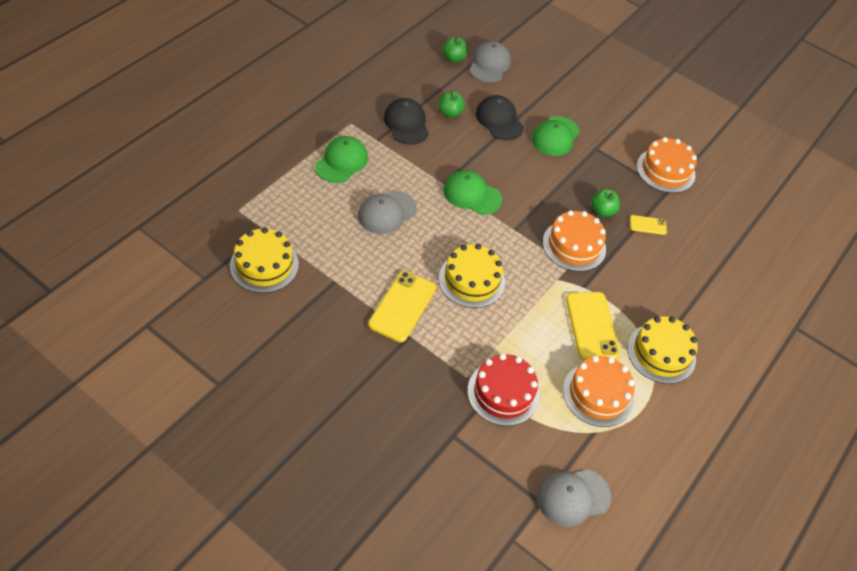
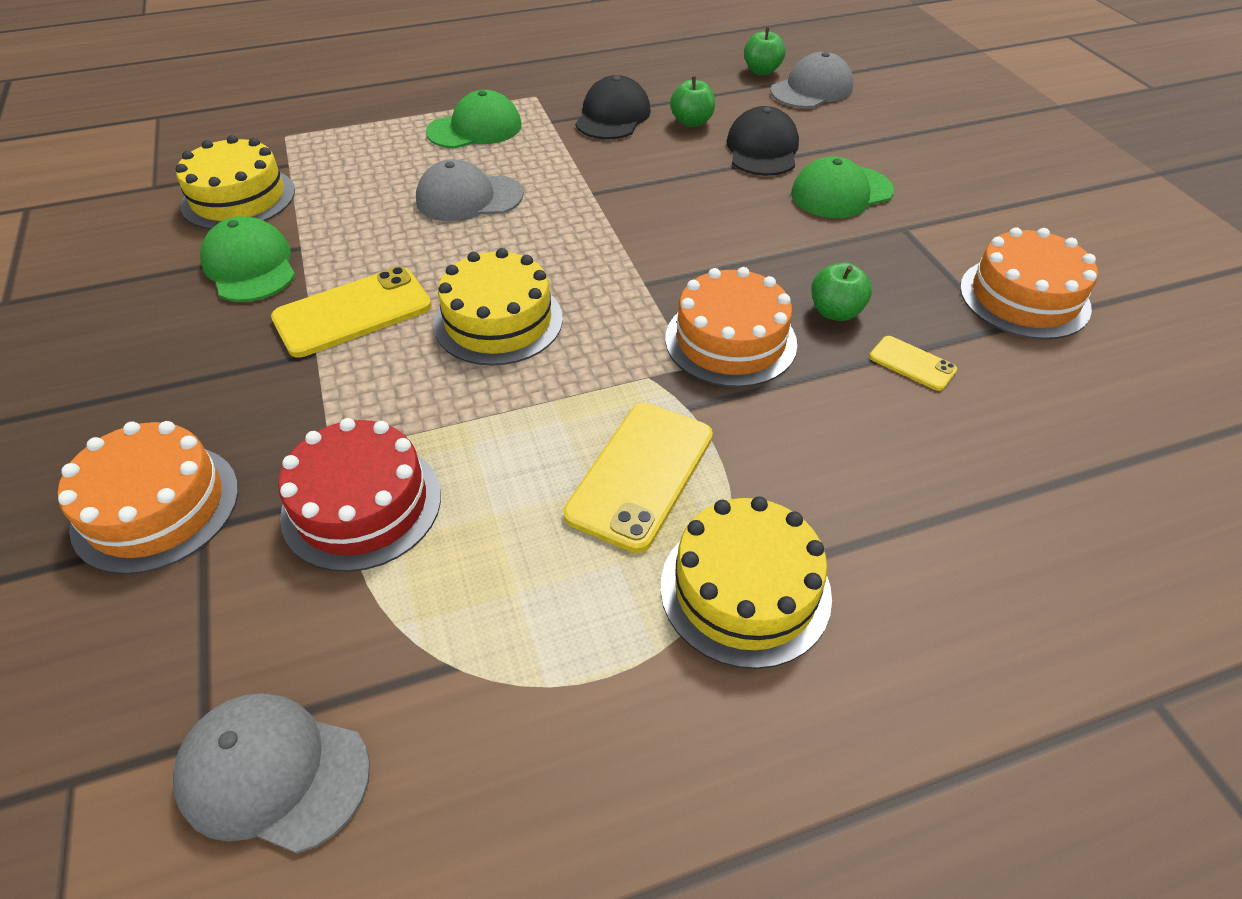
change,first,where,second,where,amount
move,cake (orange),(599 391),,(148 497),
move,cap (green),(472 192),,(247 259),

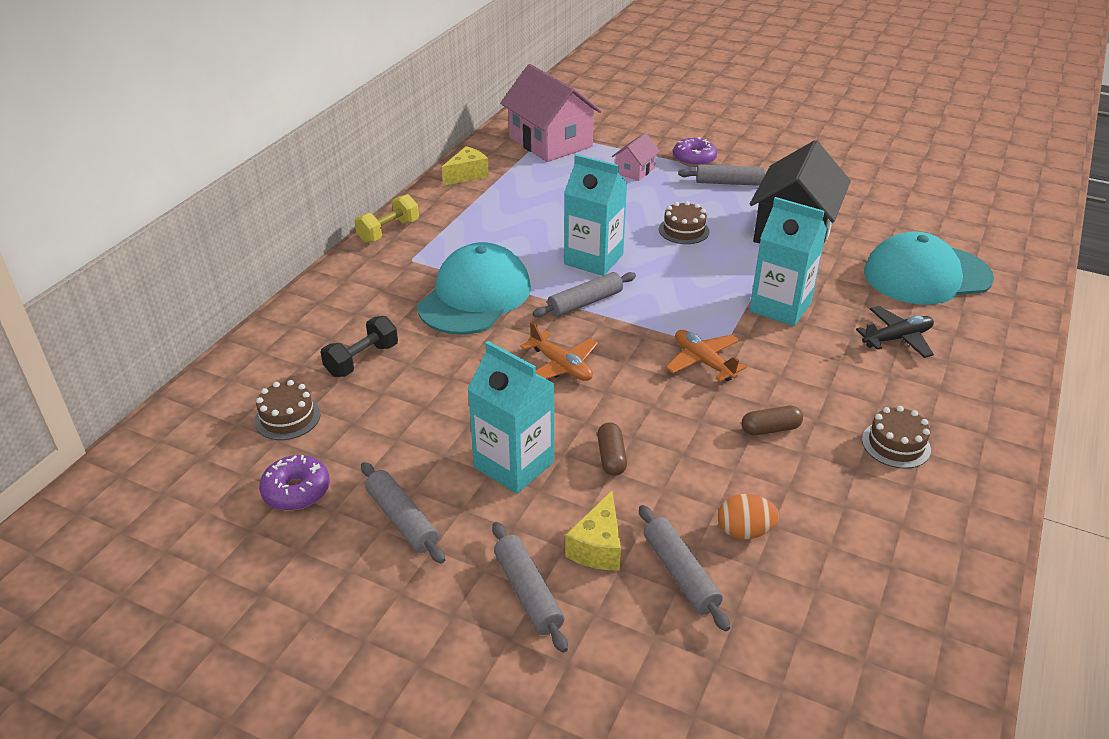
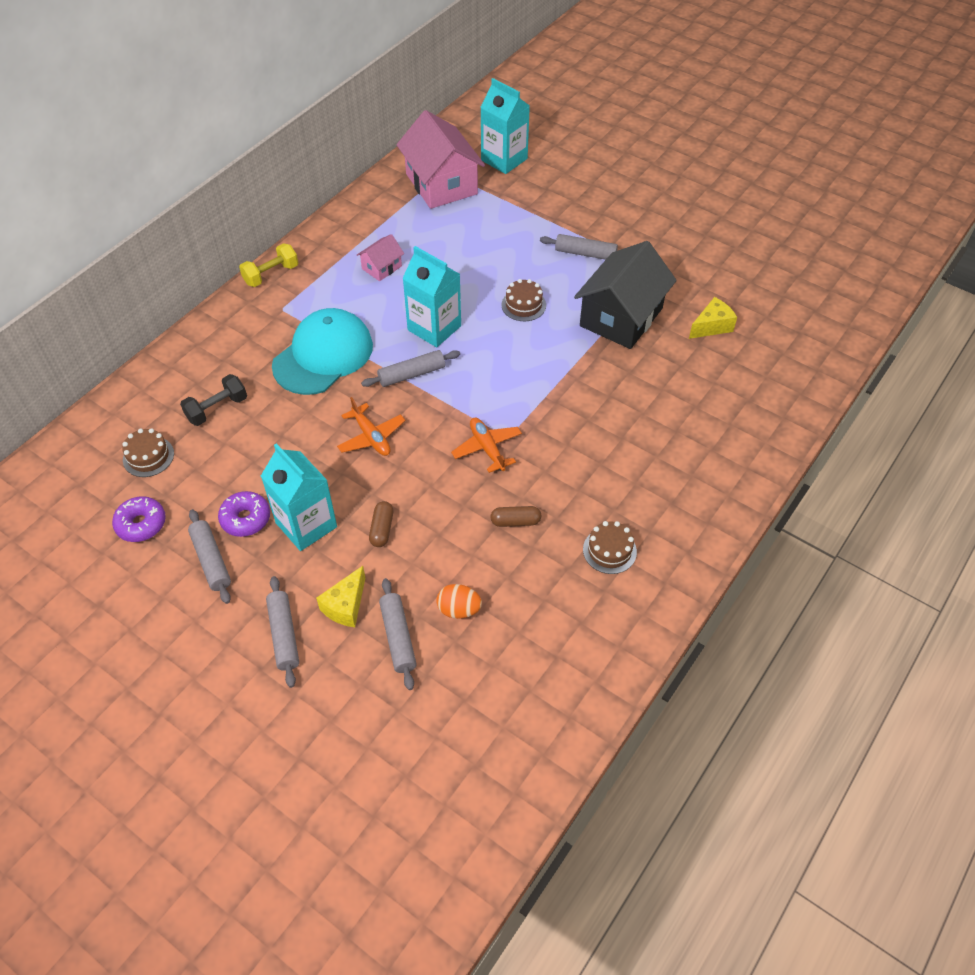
change,first,where,second,where,amount
move,donut (purple),(695 152),,(244 514),
move,house (pink),(636 157),,(380 257),
move,carton (turquoise),(788 261),,(505 126),
move,cheese (yellow),(465 166),,(713 318),
delete,plane (black),(895 332),,,
delete,cap (turquoise),(929 268),,,

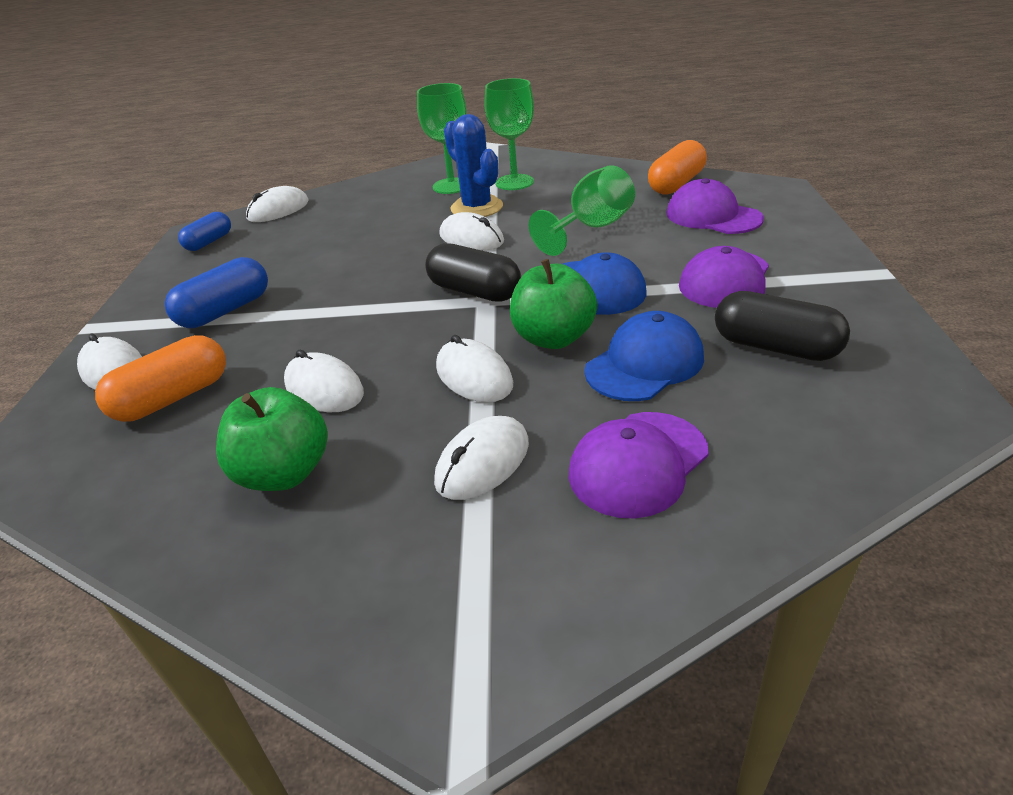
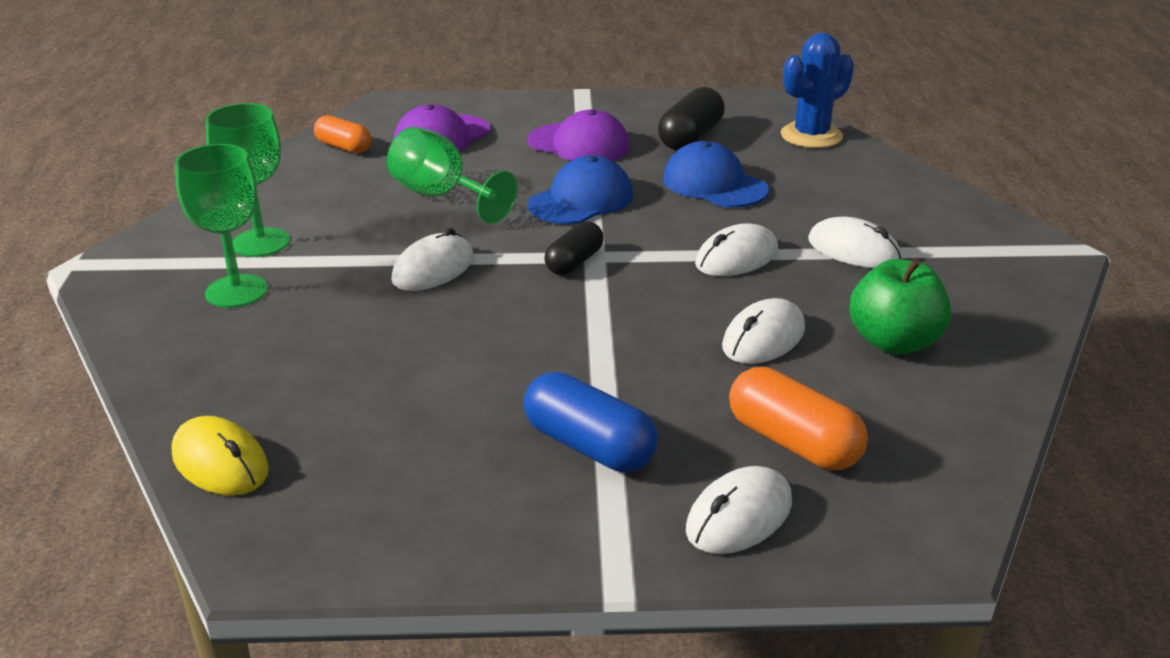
change,first,where,second,where,amount
recolor,mouse (white),(277 204),mouse (yellow),(220 456),
resize,capsule (orange),(677 167),,(343 134),x0.67
resize,capsule (black),(473 272),,(574 248),x0.67
move,cactus (blue),(473 165),,(817 90),
delete,capsule (blue),(204 231),,,
delete,apple (green),(553 304),,,
delete,cap (purple),(638 465),,,

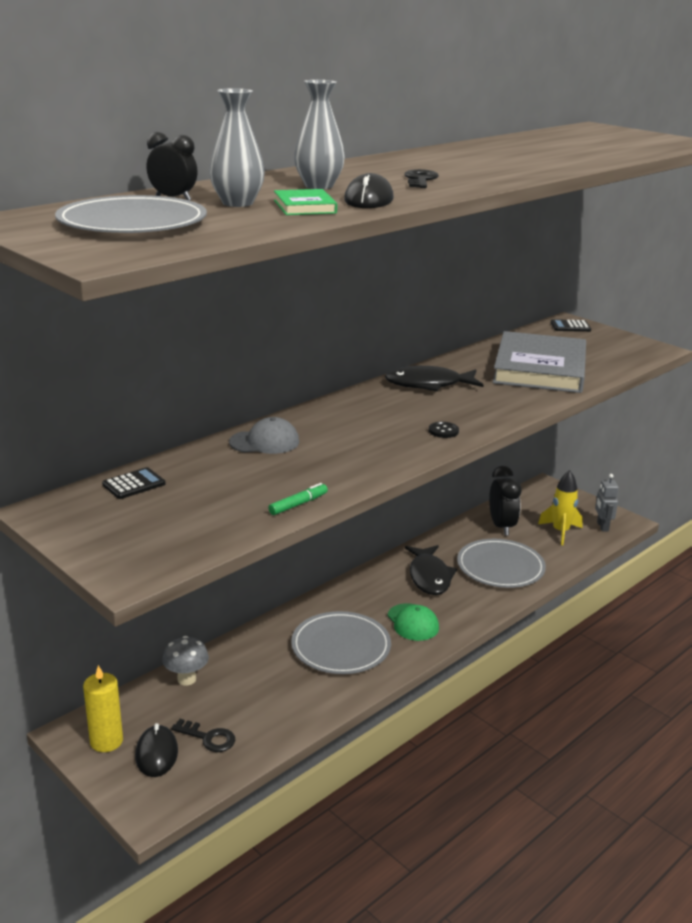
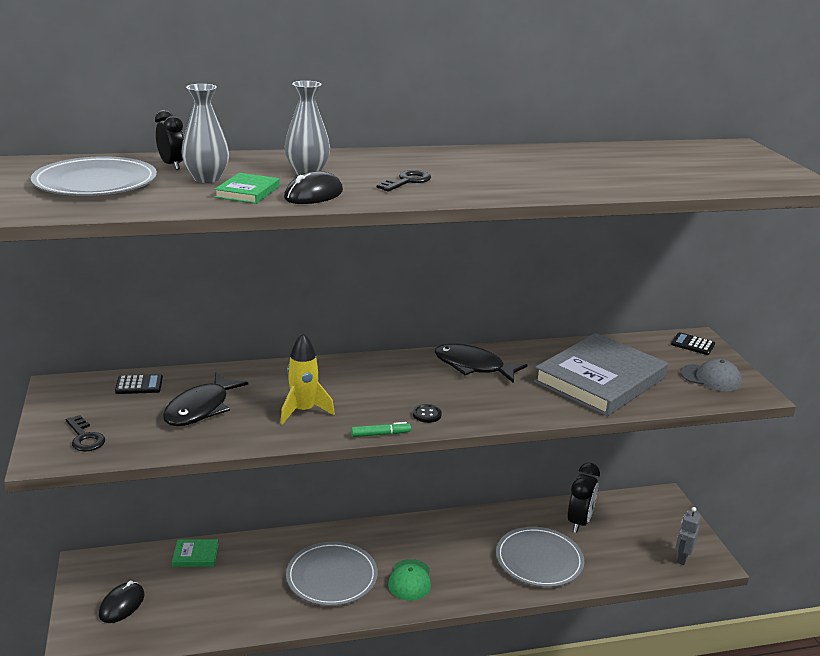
change,first,where,second,where,amount
move,key (black),(203 735),,(85 433),
move,fish (black),(431 570),,(205 399),
replace,mushroom (grey),(185 661),book (green),(195 553),
move,rocket (yellow),(560 507),,(307 379),
move,marker (green),(298 499),,(381 429),
move,cap (grey),(264 435),,(711 375),
delete,candle (yellow),(103 708),,,

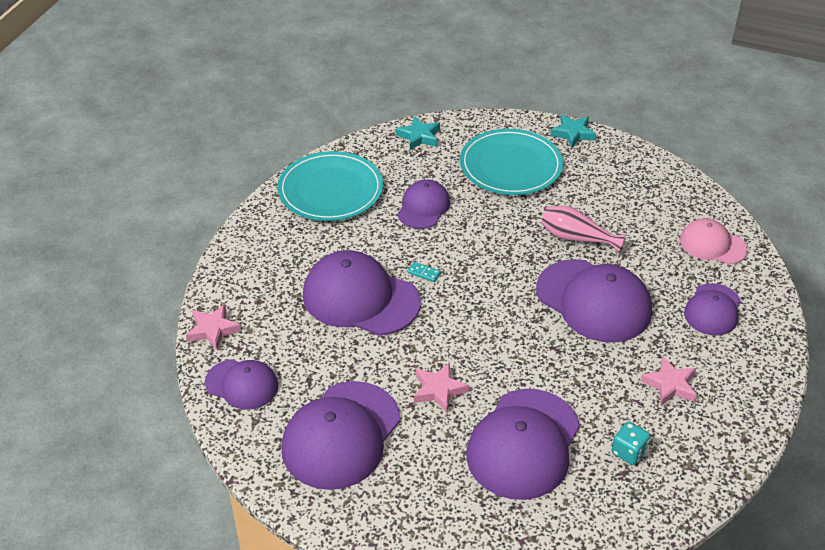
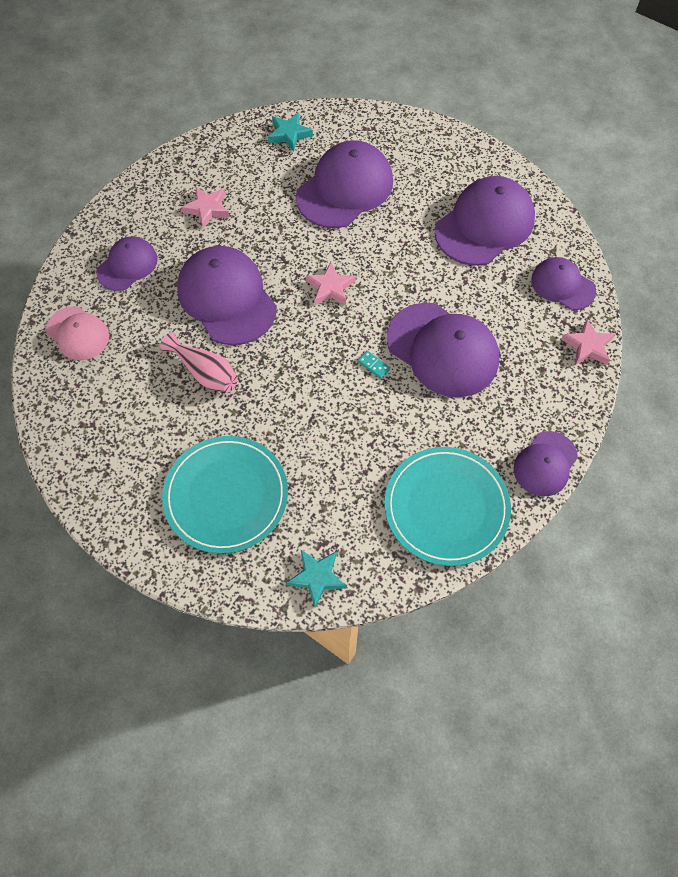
change,first,where,second,where,amount
move,star (turquoise),(573 131),,(290 132),
move,star (pink),(441 387),,(331 284),
move,cap (purple),(423 204),,(545 463),
delete,dice (turquoise),(631 443),,,

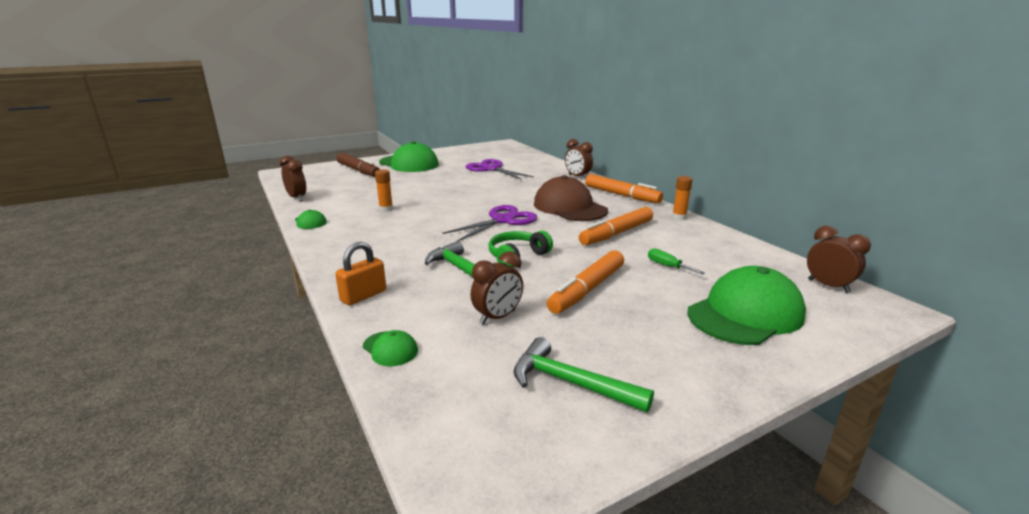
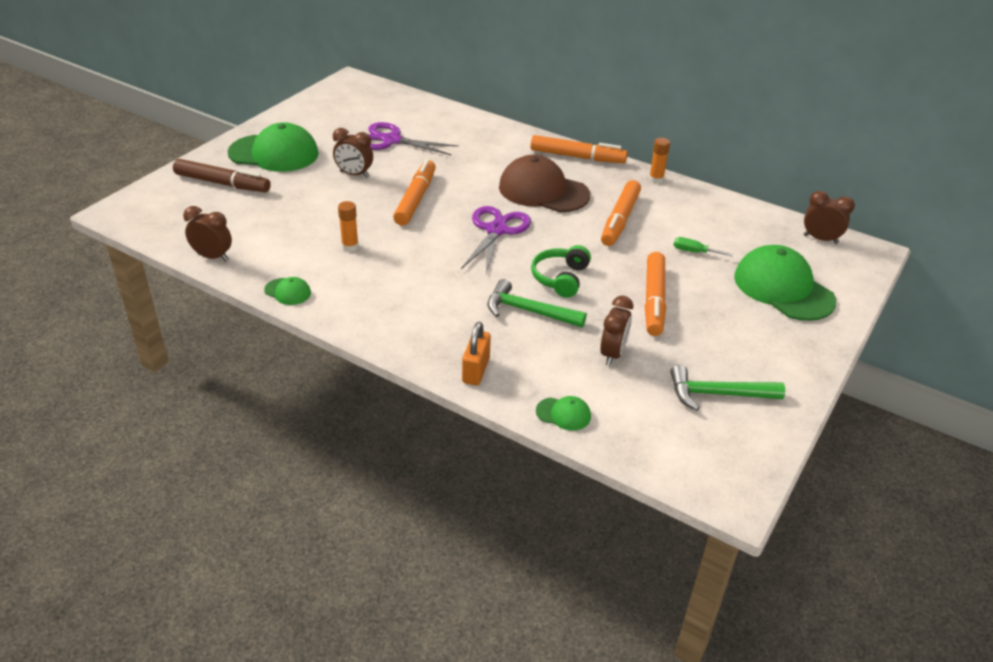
change,first,where,second,where,amount
move,clock (brown),(579 159),,(353 153),
insert,,,marker (orange),(414 192),
rotate,cap (green),(747 305),,(785 283),60 degrees counterclockwise

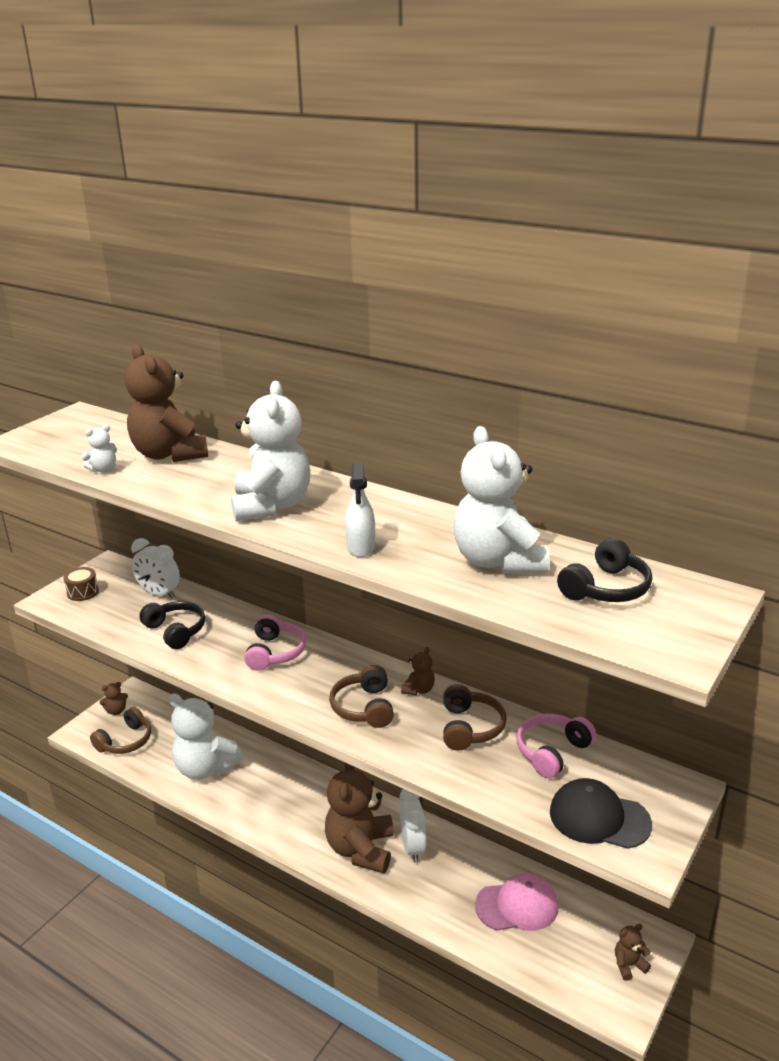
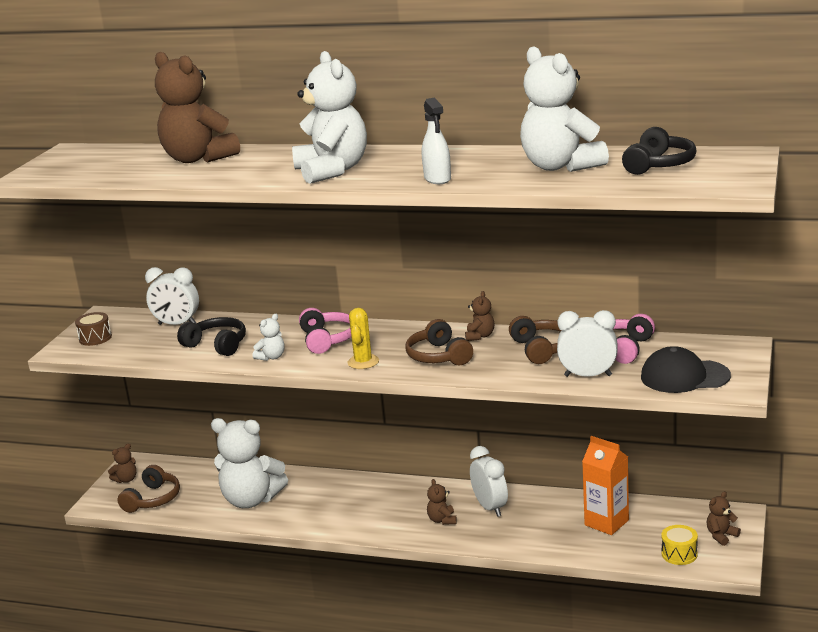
change,first,where,second,where,amount
move,teddy bear (white),(99 448),,(268 337),
insert,,,cactus (yellow),(363 338),
resize,teddy bear (brown),(359 817),,(442 502),x0.43
insert,,,clock (white),(587 343),
replace,cap (pink),(517 902),carton (orange),(605 485),
insert,,,drum (yellow),(679 545),

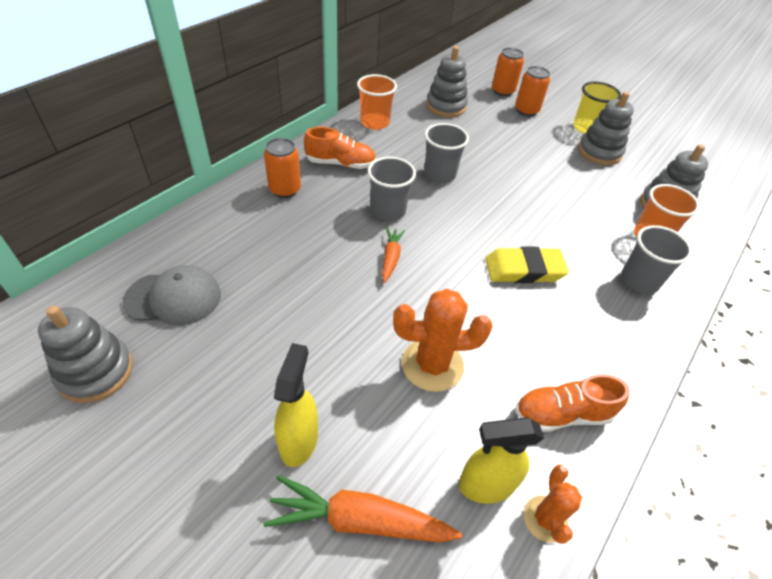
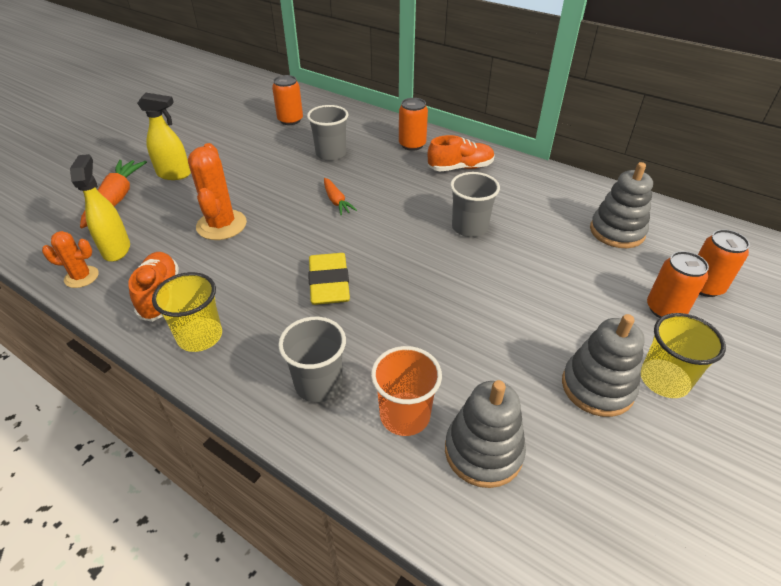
change,first,where,second,where,amount
insert,,,cup (yellow),(187 312),
replace,cap (grey),(172 295),can (orange),(287 100),
move,cup (grey),(392 189),,(327 133),
rotate,carrot (orange),(393 255),,(340 196),60 degrees clockwise
rotate,shoe (orange),(340 148),,(461 153),105 degrees counterclockwise
delete,stacking toy (grey),(85 354),,,
delete,cup (orange),(377 102),,,

